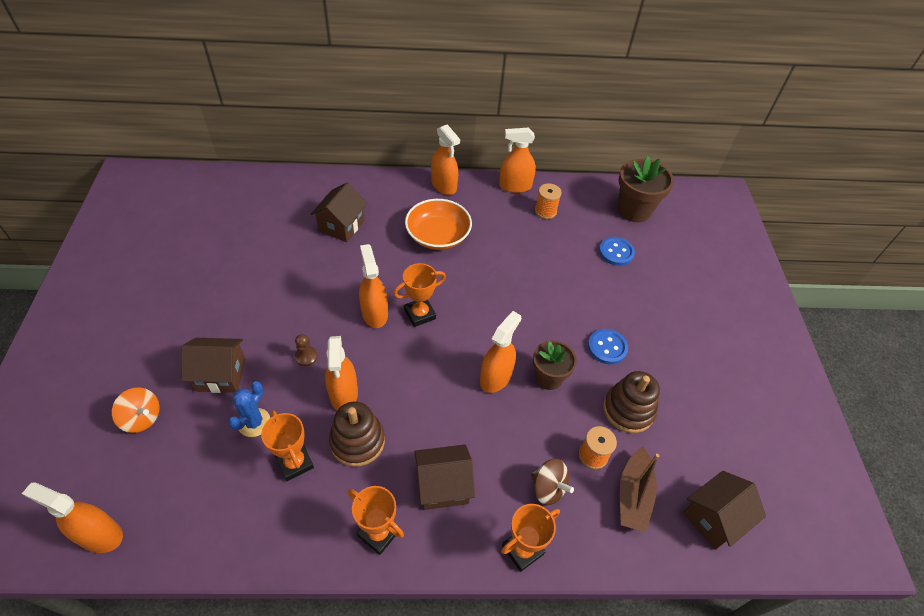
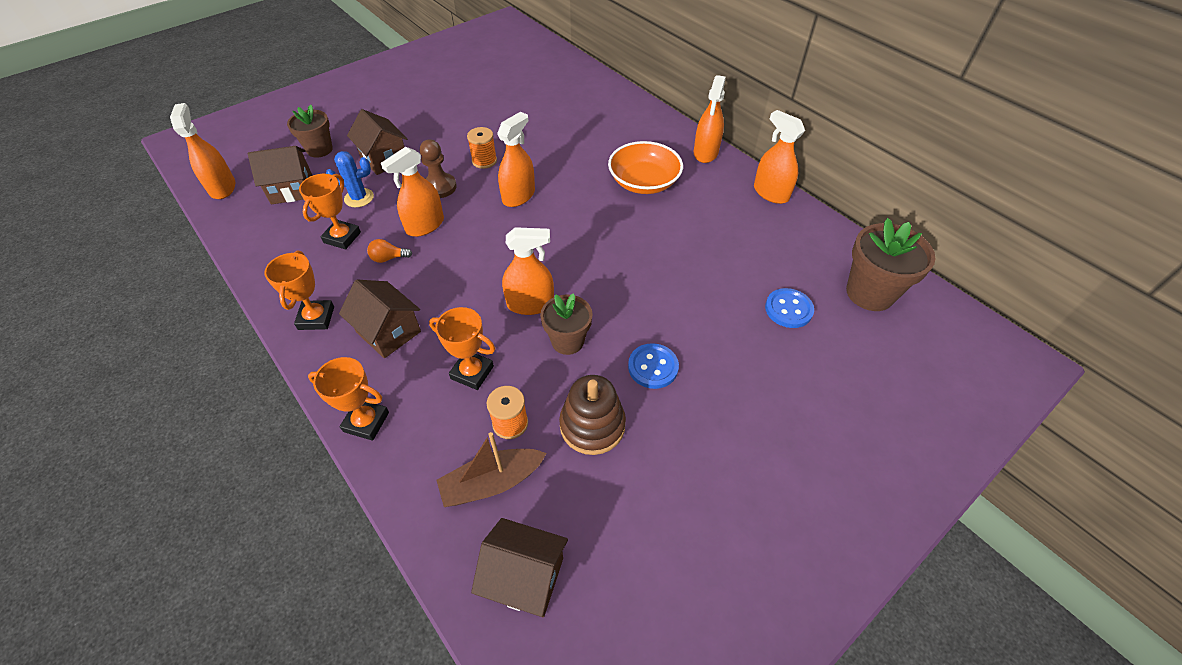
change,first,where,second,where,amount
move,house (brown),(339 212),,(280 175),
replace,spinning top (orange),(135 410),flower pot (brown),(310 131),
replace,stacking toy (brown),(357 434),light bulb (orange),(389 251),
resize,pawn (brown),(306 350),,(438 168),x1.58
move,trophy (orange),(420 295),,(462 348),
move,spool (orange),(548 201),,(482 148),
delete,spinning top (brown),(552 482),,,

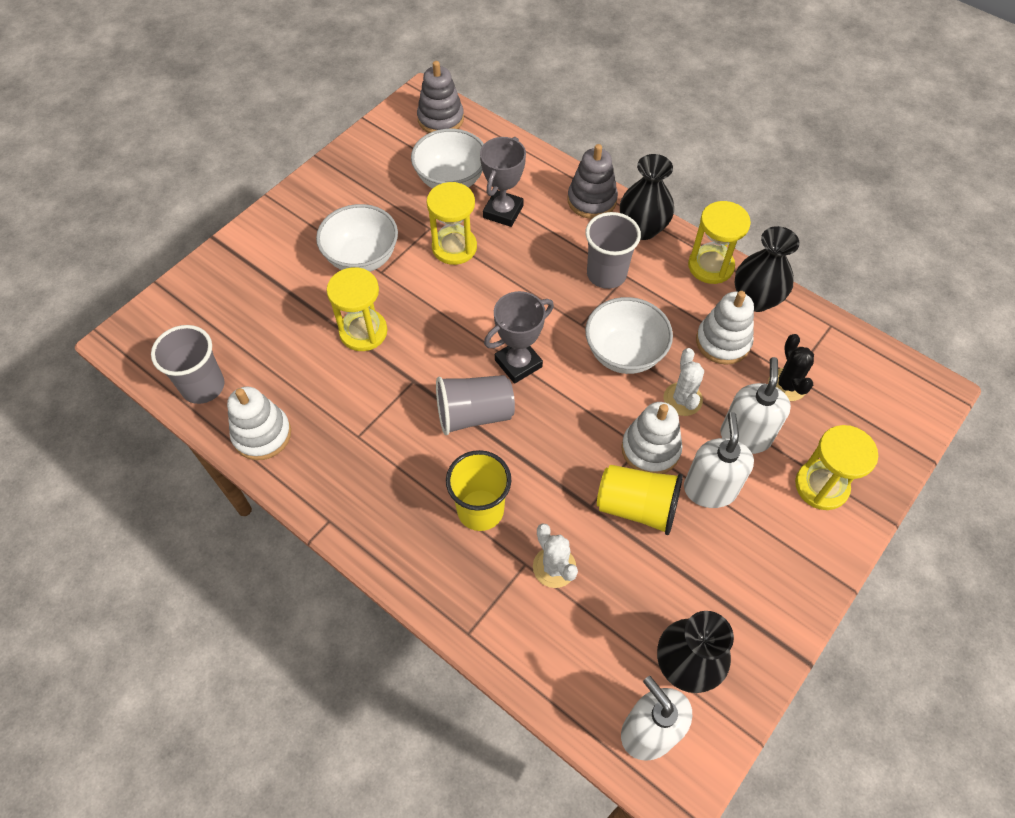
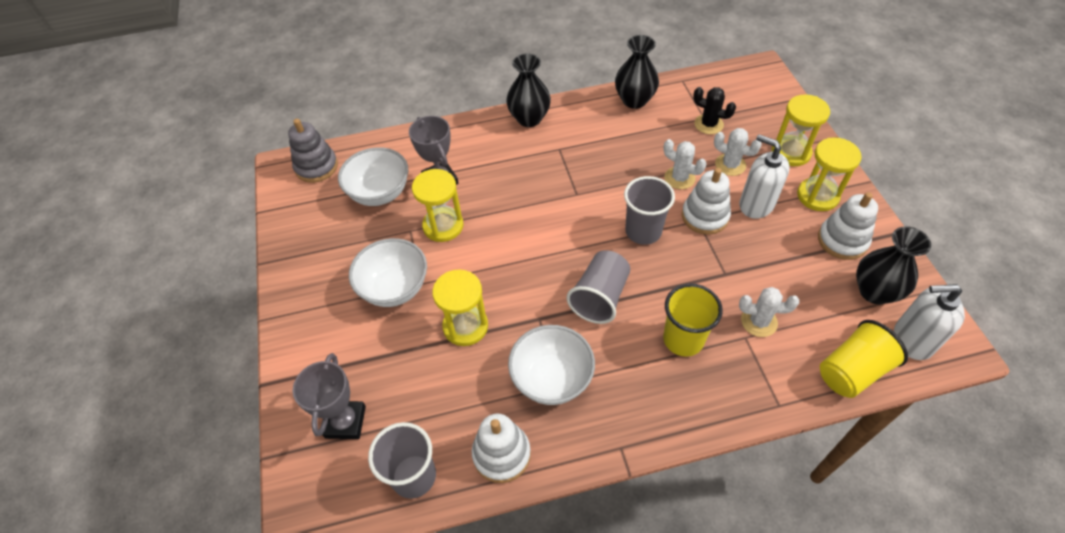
change,first,where,second,where,amount
move,trophy (grey),(519 337),,(329 396),
move,bowl (white),(629 335),,(551 365),
move,cup (grey),(613 250),,(649 210),
replace,soap dispenser (white),(755 405),cactus (white),(738 152),
move,hourglass (yellow),(719 242),,(829 174),
move,stacking toy (white),(725 328),,(848 226),
move,cup (yellow),(640 500),,(864 359),
delete,stacking toy (grey),(592 181),,,

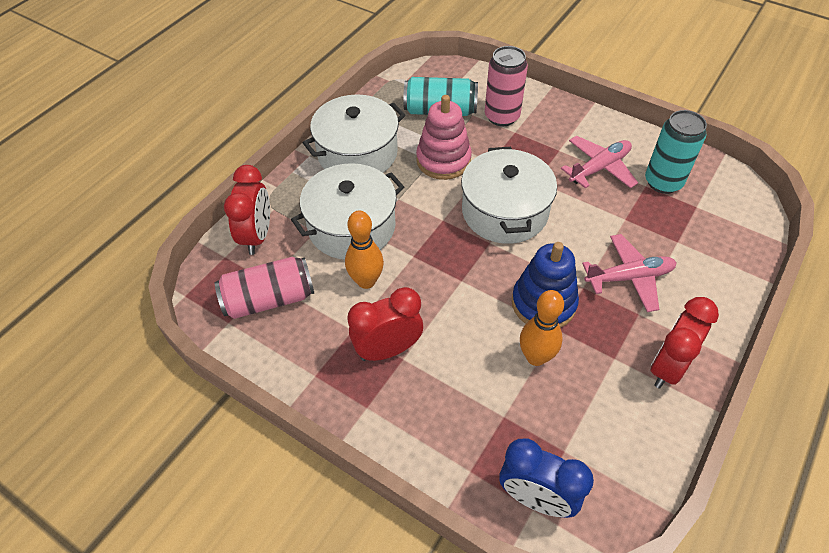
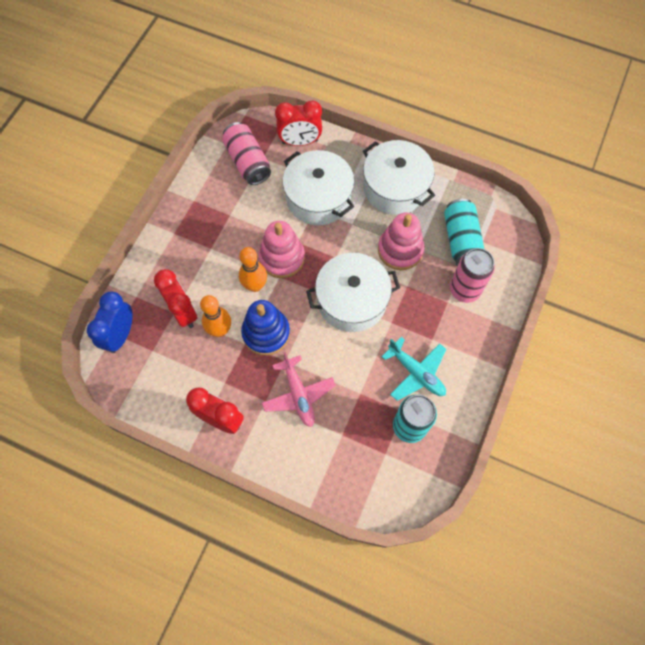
change,first,where,second,where,amount
move,clock (red),(385 324),,(175 298),
move,bowling pin (orange),(364 250),,(253 269),
insert,,,stacking toy (pink),(282 249),
recolor,plane (pink),(599 162),plane (turquoise),(414 369),

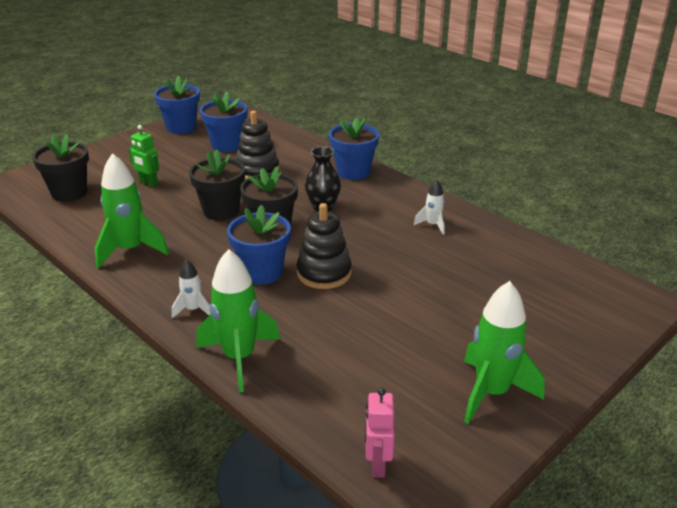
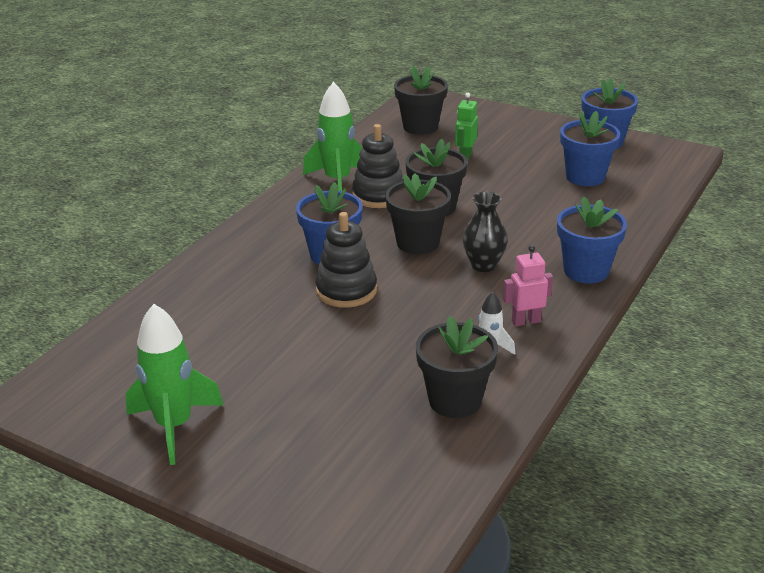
change,first,where,second,where,amount
move,stacking toy (black),(257 145),,(378 166),
insert,,,flower pot (black),(457 367),
move,robot (pink),(380 433),,(528 285),
delete,rocket (white),(191 288),,,
delete,rocket (green),(238 320),,,

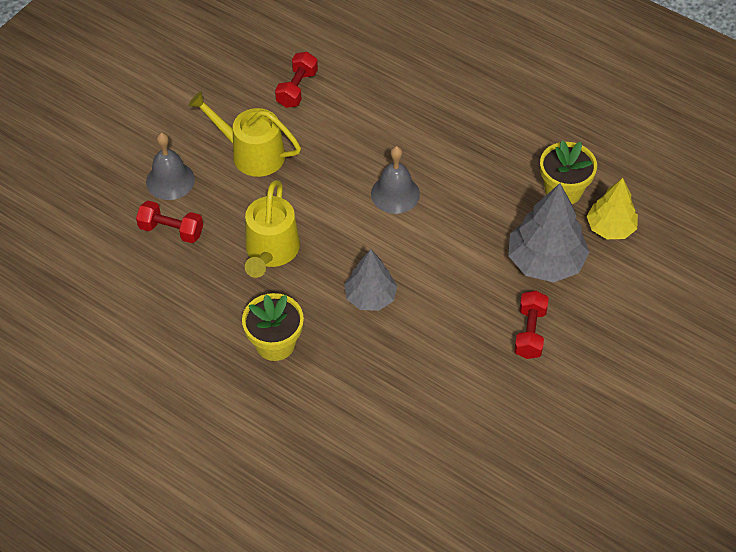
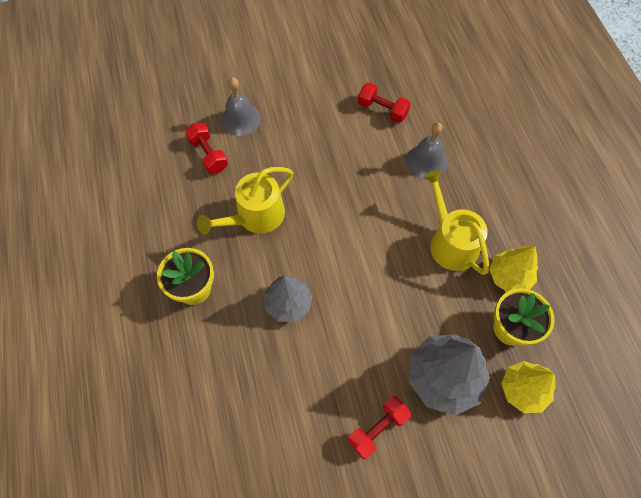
change,first,where,second,where,amount
rotate,dumbbell (red),(296 80),,(384 102),60 degrees clockwise
move,bell (grey),(395 180),,(427 151),
move,watering can (yellow),(244 134),,(456 222),
insert,,,tree (yellow),(513 269),

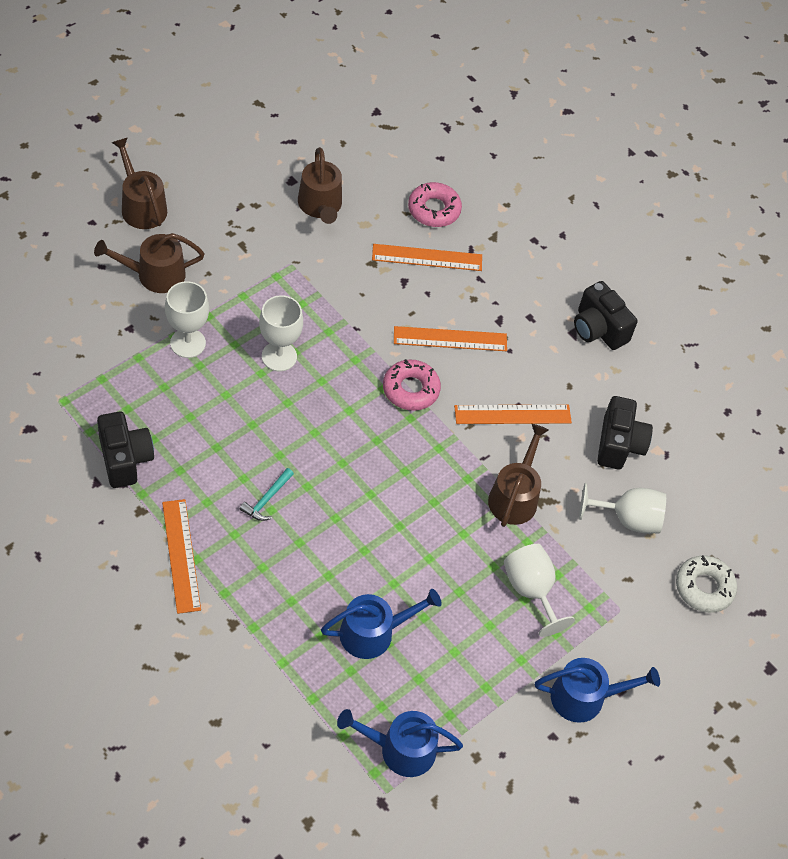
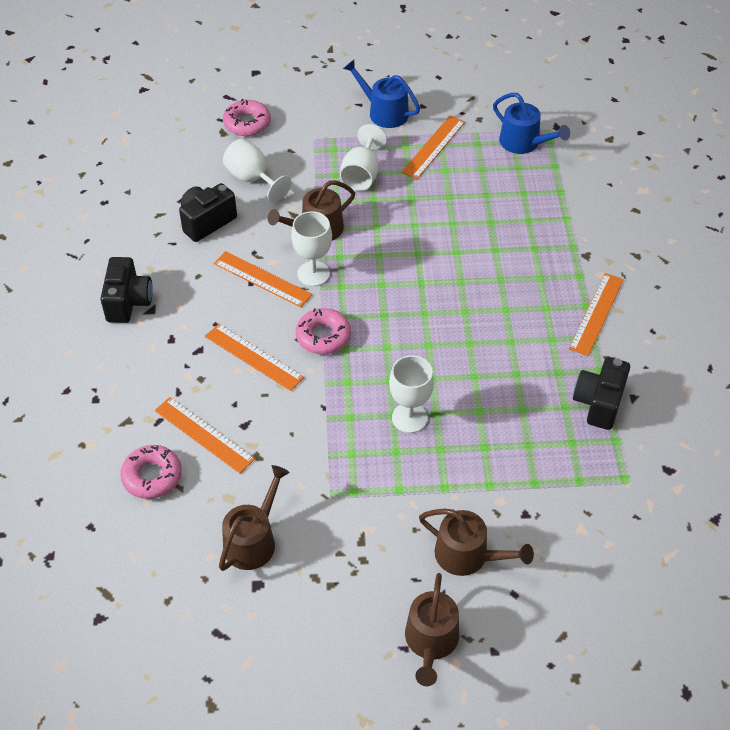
change,first,where,second,where,amount
recolor,donut (white),(706 584),donut (pink),(247 117),
move,goblet (white),(187 319),,(311 248),
insert,,,ruler (orange),(433 147),
delete,hammer (turquoise),(267 494),,,
delete,watering can (blue),(381 624),,,

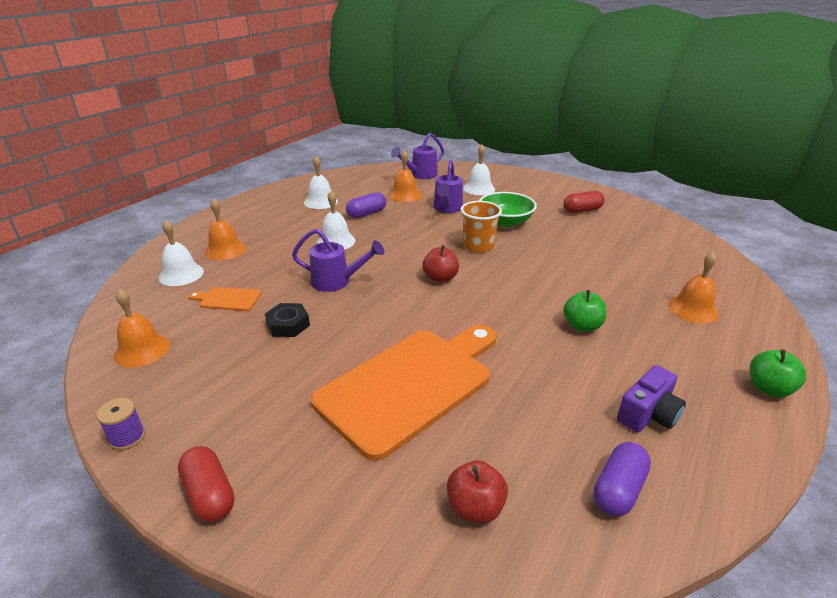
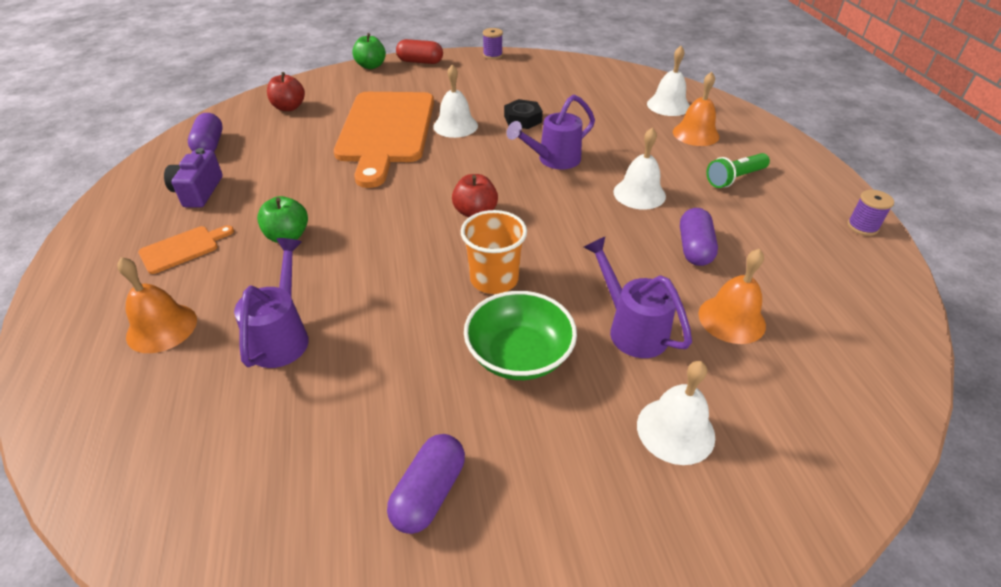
change,first,where,second,where,amount
move,cutting board (orange),(225 299),,(186 249),
move,watering can (purple),(417 156),,(271 303),
move,apple (green),(778 373),,(369 51),
recolor,capsule (red),(584 202),capsule (purple),(426 484),
move,bell (white),(321 182),,(455 101),
insert,,,flashlight (green),(738 170),
insert,,,spool (purple),(870 213),
delete,bell (orange),(142 328),,,

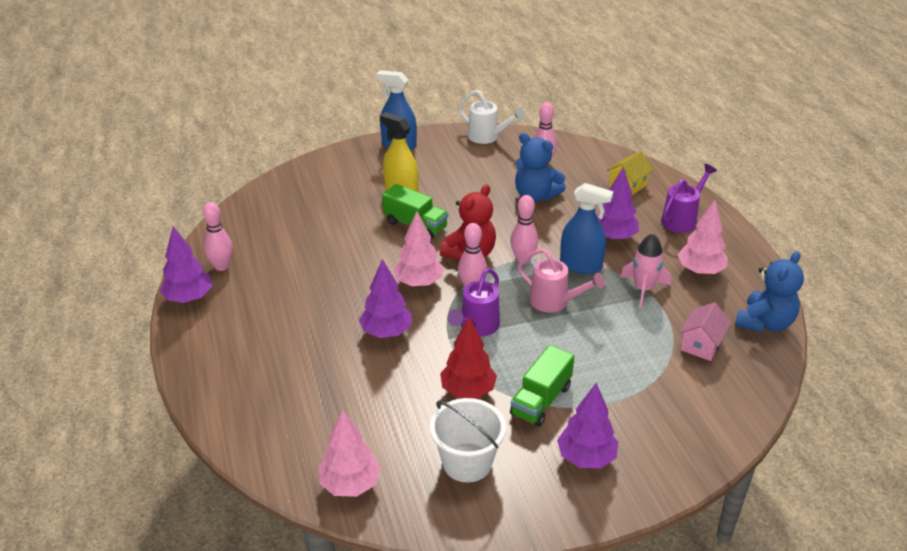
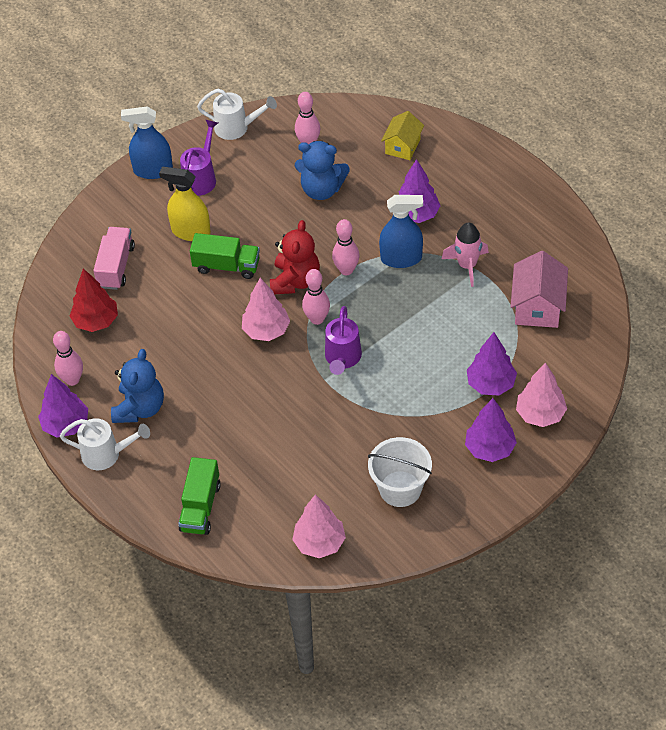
change,first,where,second,where,amount
insert,,,watering can (white),(105 444),
move,tree (red),(468 358),,(94 300),
insert,,,truck (pink),(114 258),
move,teddy bear (blue),(769 292),,(137 386),
move,truck (green),(542 386),,(199 496),
move,watering can (purple),(689 198),,(199 158),
move,tree (purple),(385 298),,(492 364),
resize,house (pink),(705 331),,(539 289),x1.50
move,tree (pink),(703 237),,(541 395),
delete,watering can (pink),(561 280),,,

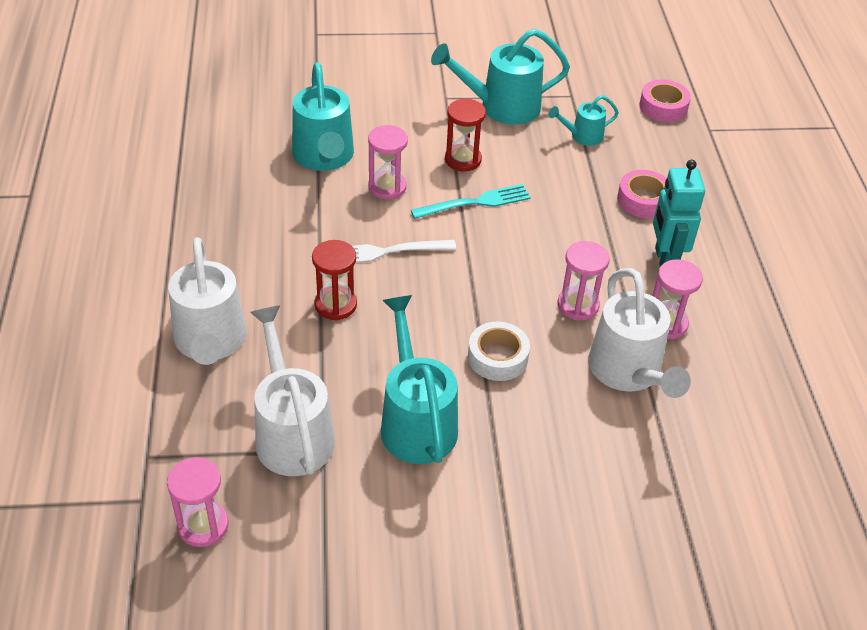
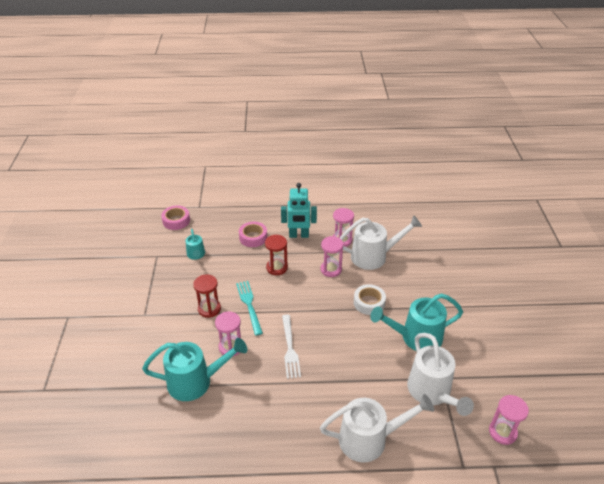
change,first,where,second,where,amount
move,hourglass (red),(334 280),,(276 255),
rotate,watering can (white),(292 390),,(440 374),90 degrees counterclockwise
delete,watering can (turquoise),(500 77),,,

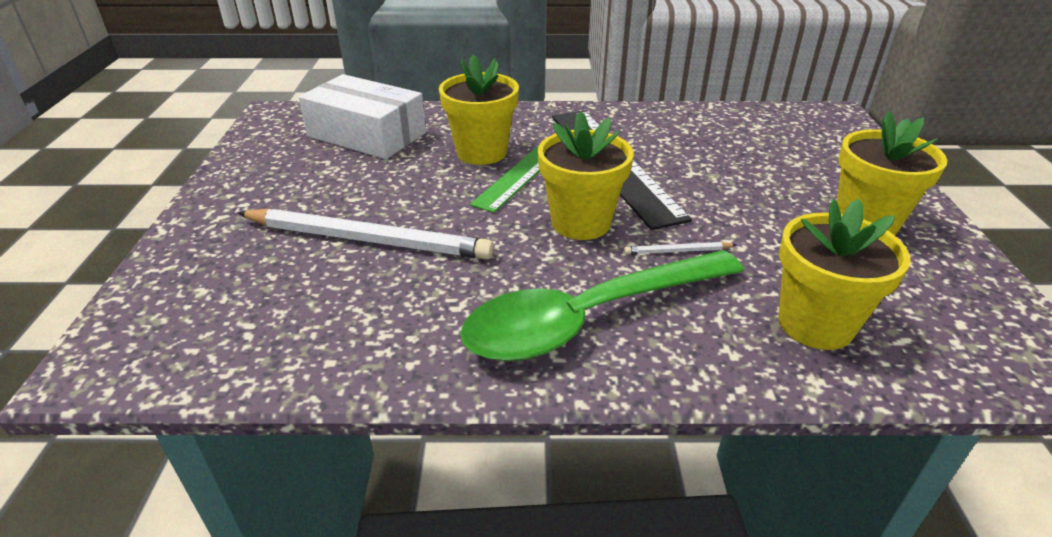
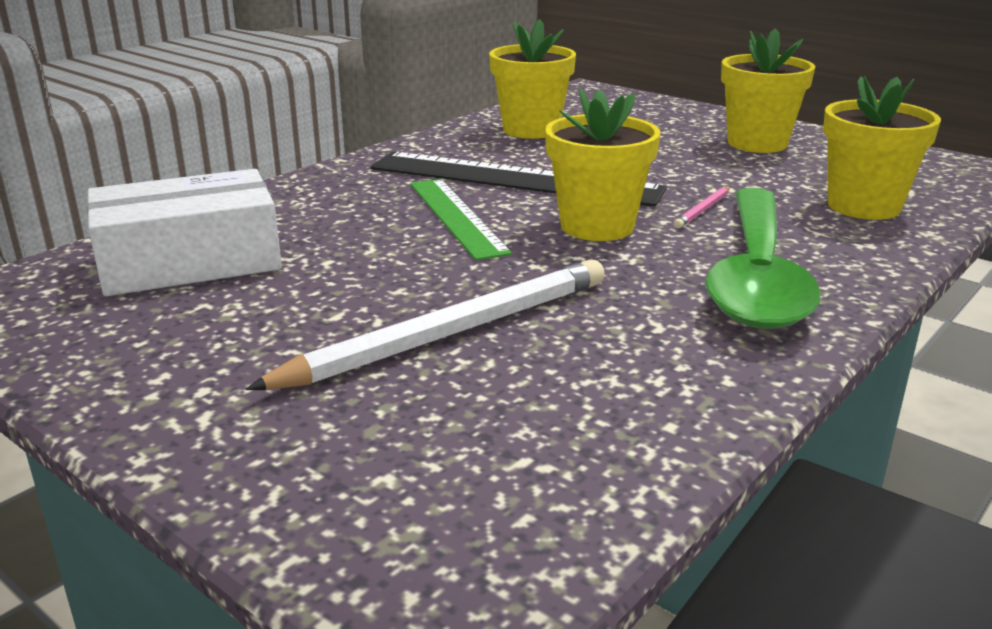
change,first,where,second,where,amount
move,flower pot (yellow),(479 109),,(532 79),
recolor,pencil (white),(680 248),pencil (pink),(702 207),

